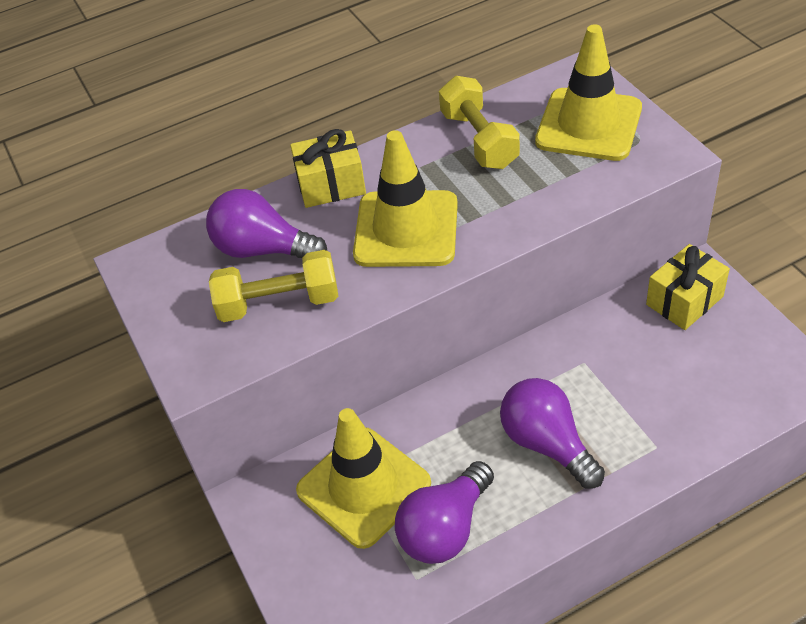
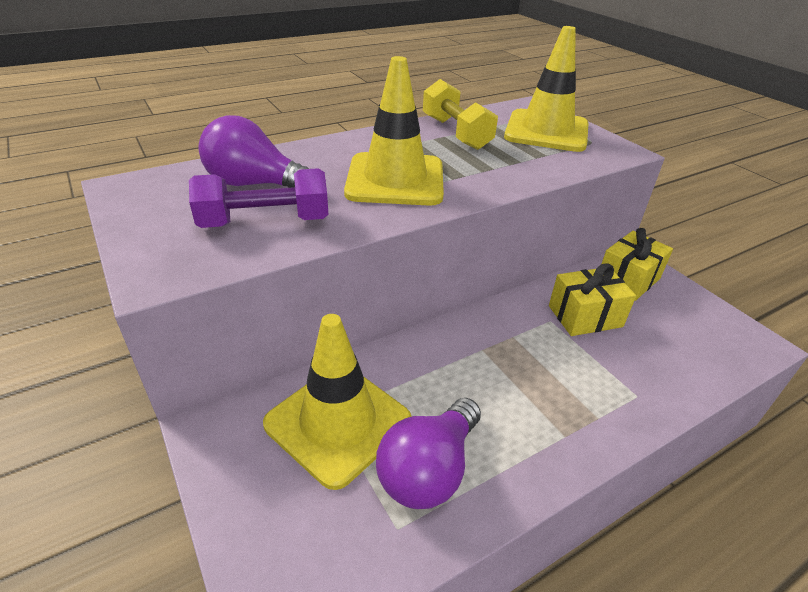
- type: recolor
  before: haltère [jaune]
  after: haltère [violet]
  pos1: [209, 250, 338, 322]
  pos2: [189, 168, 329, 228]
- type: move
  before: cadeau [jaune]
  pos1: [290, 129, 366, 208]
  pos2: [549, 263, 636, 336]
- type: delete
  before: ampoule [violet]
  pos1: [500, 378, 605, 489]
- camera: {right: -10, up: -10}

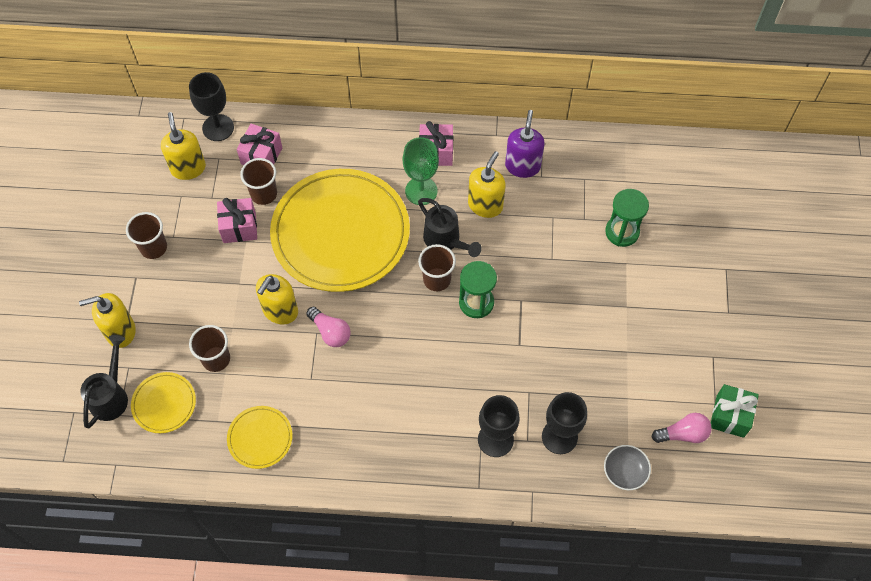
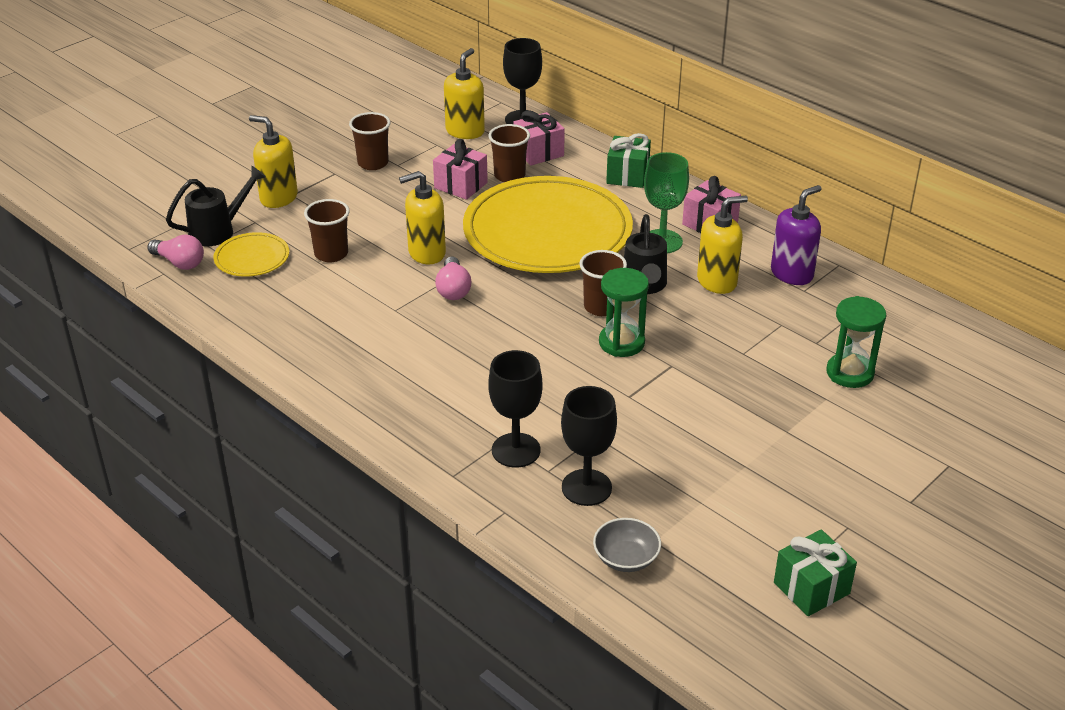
- type: delete
  before: assiette [jaune]
  pos1: [227, 406, 292, 469]
- type: move
  before: ampoule [rose]
  pos1: [651, 413, 712, 443]
  pos2: [147, 235, 204, 270]
- type: insert
  after: cadeau [vert]
  pos2: [606, 133, 651, 188]
- camera: {right: 40, up: -25}

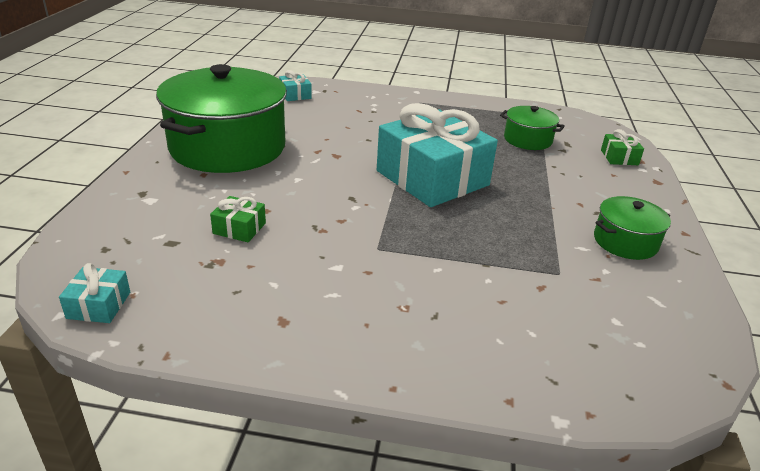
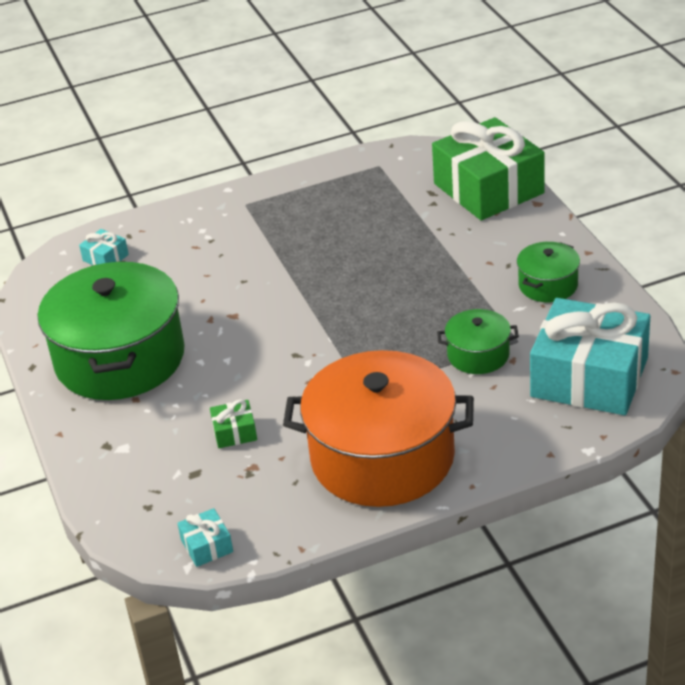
- type: move
  before: cadeau [turquoise]
  pos1: [377, 103, 498, 207]
  pos2: [530, 298, 650, 415]
- type: move
  before: marmite [vert]
  pos1: [500, 106, 565, 150]
  pos2: [437, 309, 519, 374]
- type: resize
  before: cadeau [vert]
  pos1: [601, 129, 644, 165]
  pos2: [432, 117, 545, 220]
  scale: 2.49
- type: insert
  after: marmite [orange]
  pos2: [283, 350, 474, 507]
- camera: {right: -25, up: 5}

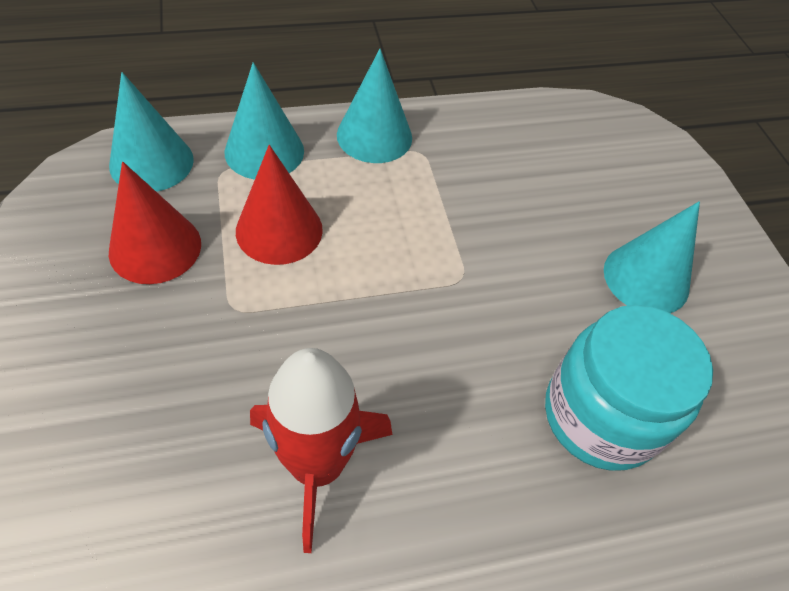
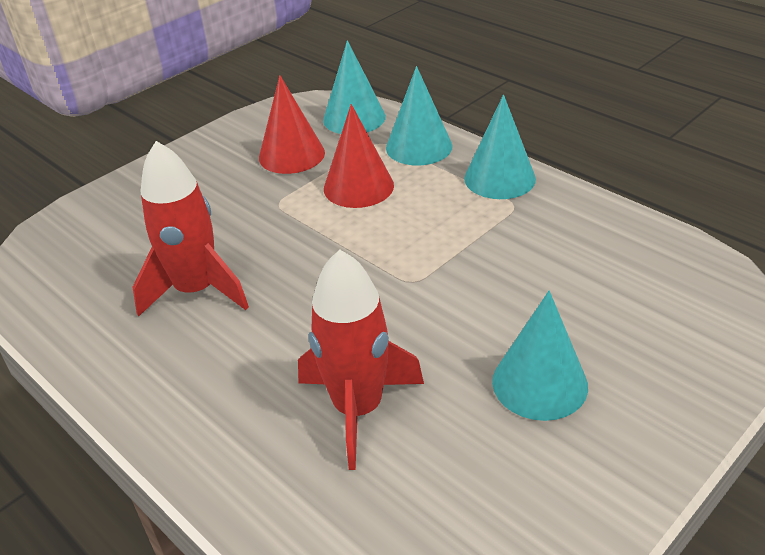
- type: replace
  before: bocal [turquoise]
  after: fusée [rouge]
  pos1: [545, 305, 713, 471]
  pos2: [298, 249, 424, 470]
- camera: {right: 65, up: -15}

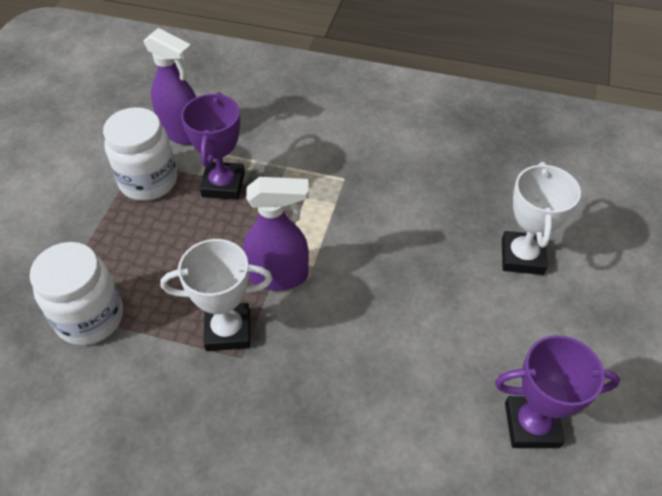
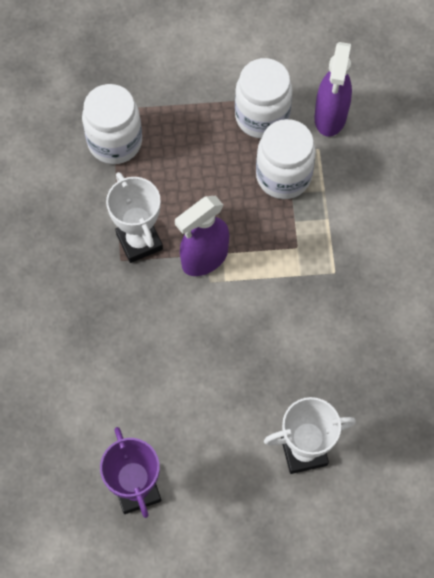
- type: replace
  before: trophée [violet]
  after: bocal [blanc]
  pos1: [181, 92, 245, 200]
  pos2: [256, 119, 316, 199]
- type: rotate
  before: vaporisateur [violet]
  pos1: [243, 177, 309, 291]
  pos2: [175, 196, 229, 276]
  turn: 75
- camera: {right: 70, up: 15}

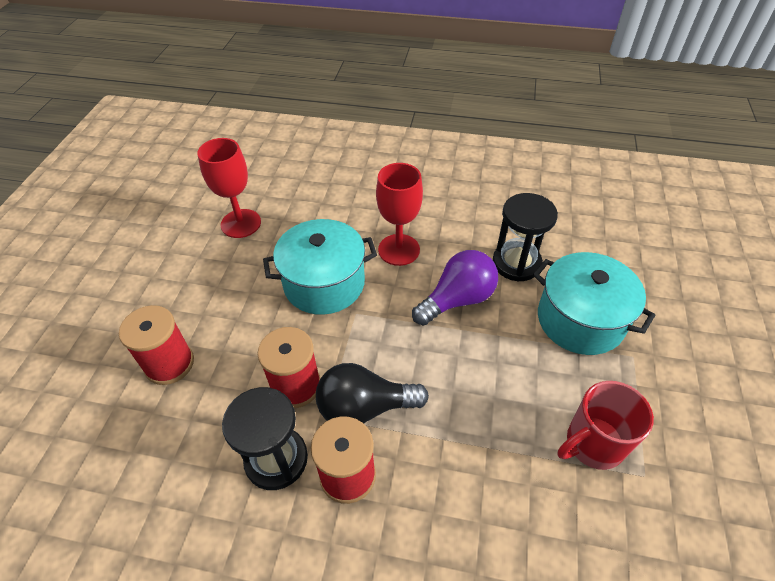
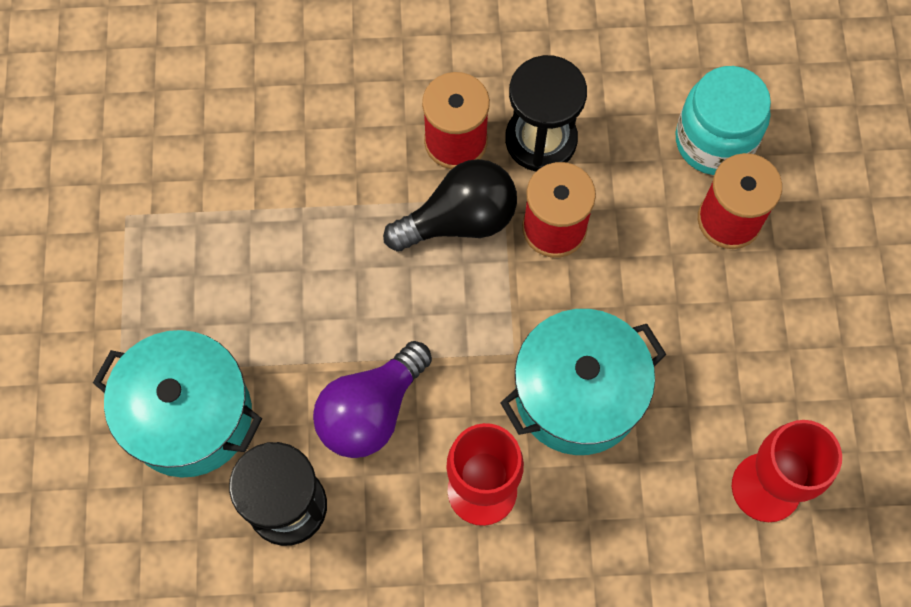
- type: delete
  before: tasse [rouge]
  pos1: [558, 381, 654, 470]
- type: insert
  after: bocal [turquoise]
  pos2: [676, 66, 771, 175]
- camera: {right: 165, up: 20}

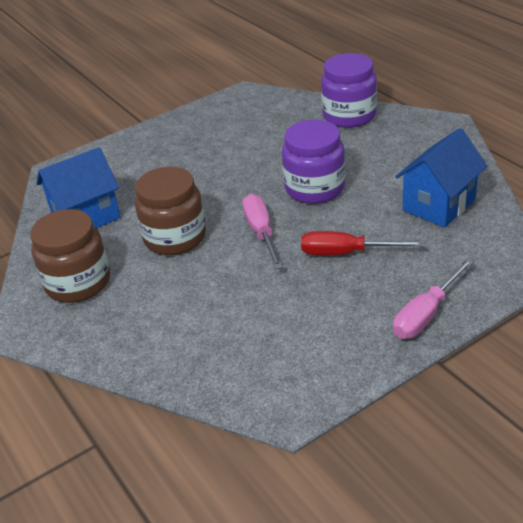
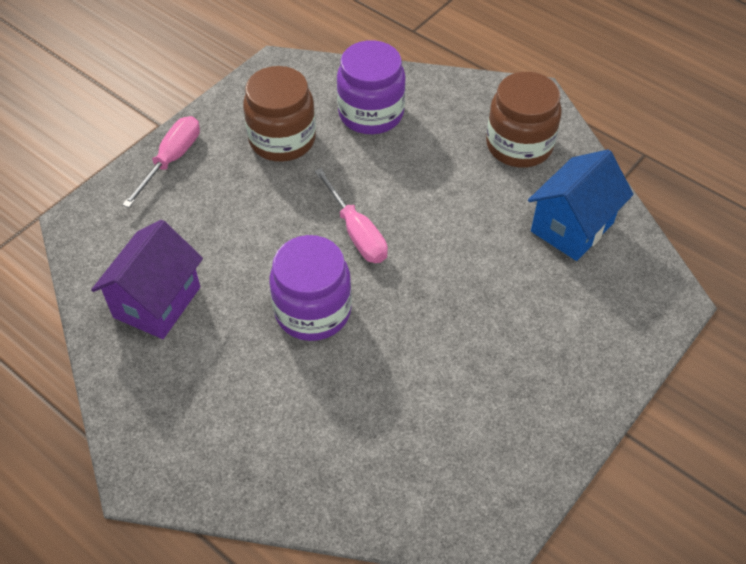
- type: move
  before: bocal [marron]
  pos1: [135, 167, 206, 255]
  pos2: [243, 66, 316, 162]
- type: delete
  before: tournevis [rouge]
  pos1: [301, 231, 425, 255]
- type: move
  before: bocal [violet]
  pos1: [321, 53, 377, 128]
  pos2: [337, 40, 406, 134]
- type: recolor
  before: maison [bleu]
  after: maison [violet]
  pos1: [395, 128, 487, 228]
  pos2: [91, 220, 203, 339]
- camera: {right: 160, up: 15}

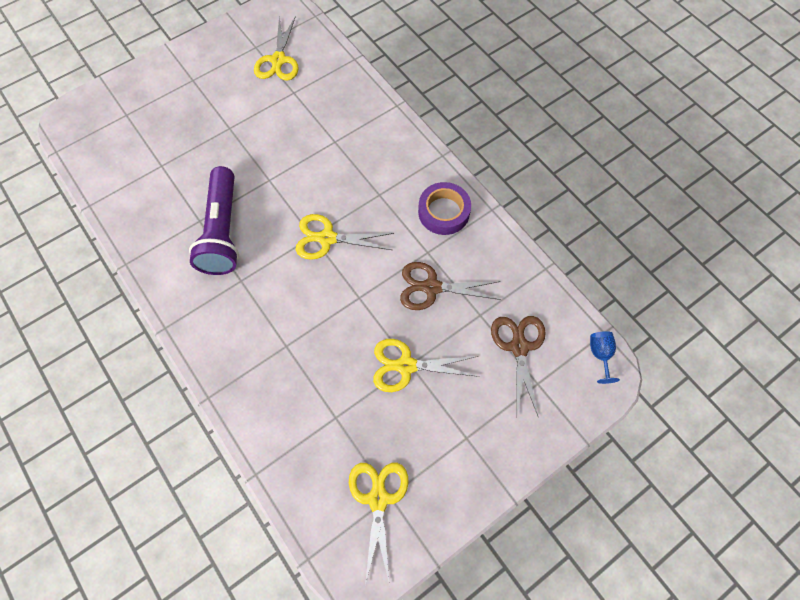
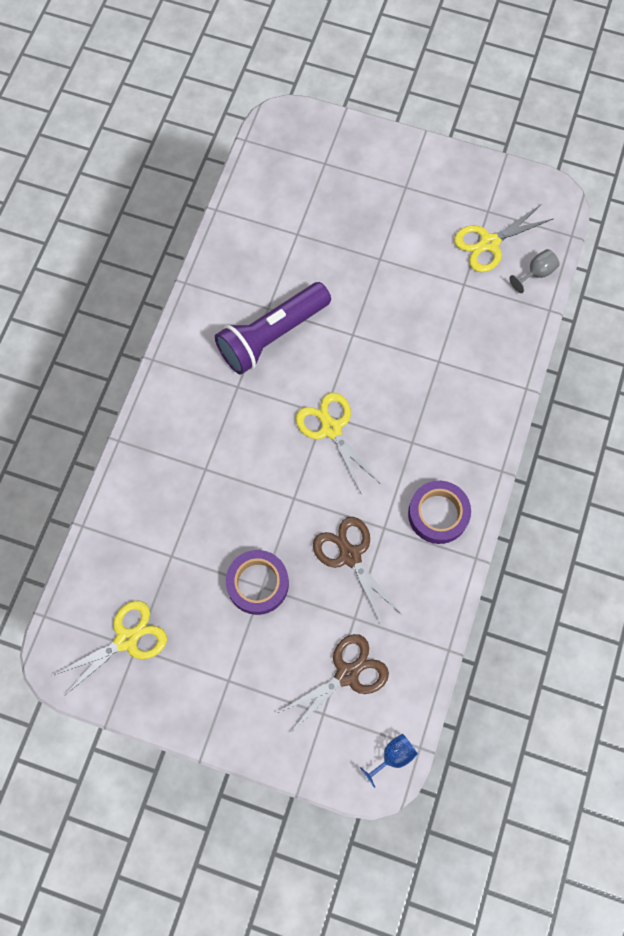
- type: replace
  before: ciseaux [jaune]
  after: ruban adhésif [violet]
  pos1: [373, 339, 479, 392]
  pos2: [226, 550, 289, 615]
- type: insert
  after: verre à pied [gris]
  pos2: [509, 249, 560, 293]
- camera: {right: 55, up: 5}

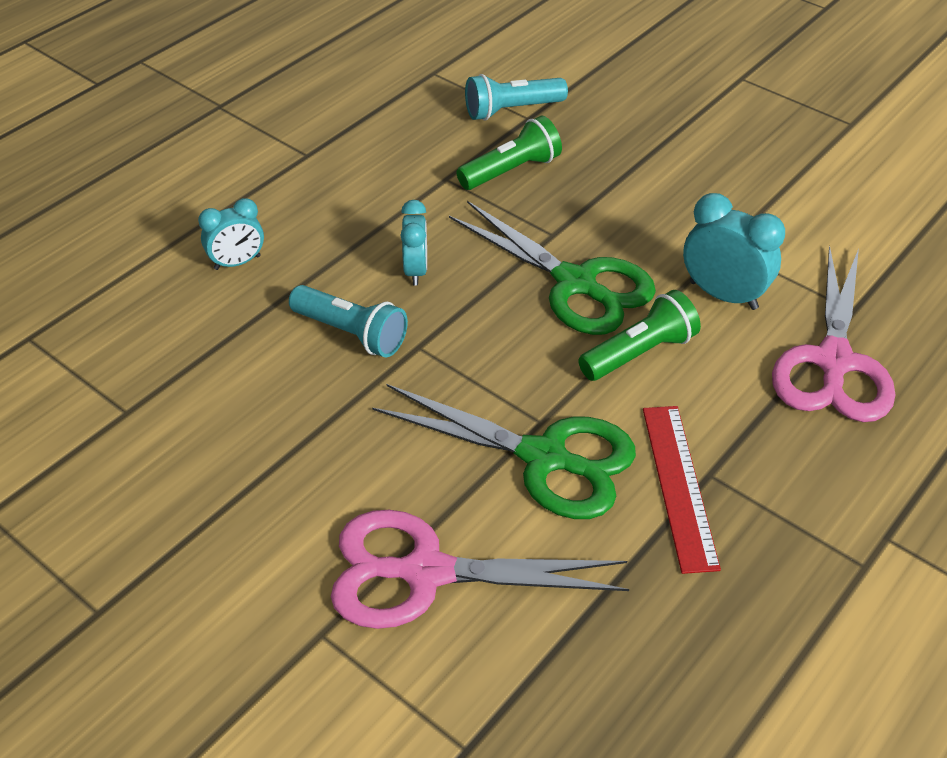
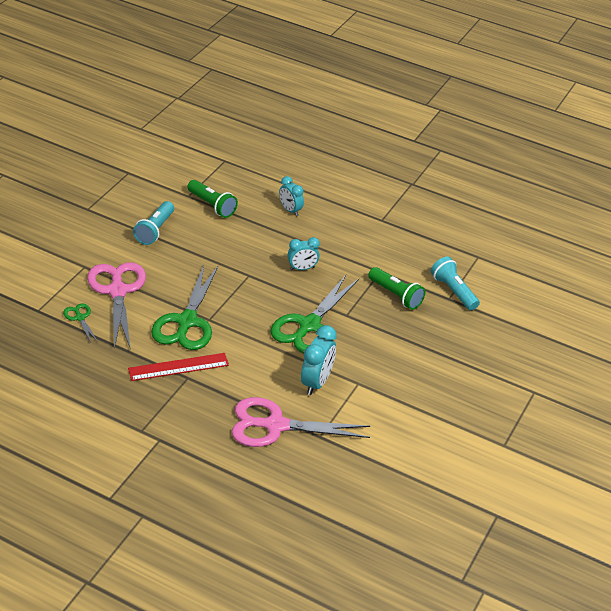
- type: move
  before: lampe de poche [turquoise]
  pos1: [289, 285, 408, 357]
  pos2: [133, 201, 174, 245]
- type: move
  before: lampe de poche [vert]
  pos1: [578, 290, 701, 381]
  pos2: [187, 180, 238, 218]
- type: insert
  after: ciseaux [vert]
  pos2: [63, 304, 98, 343]
- camera: {right: 75, up: -5}

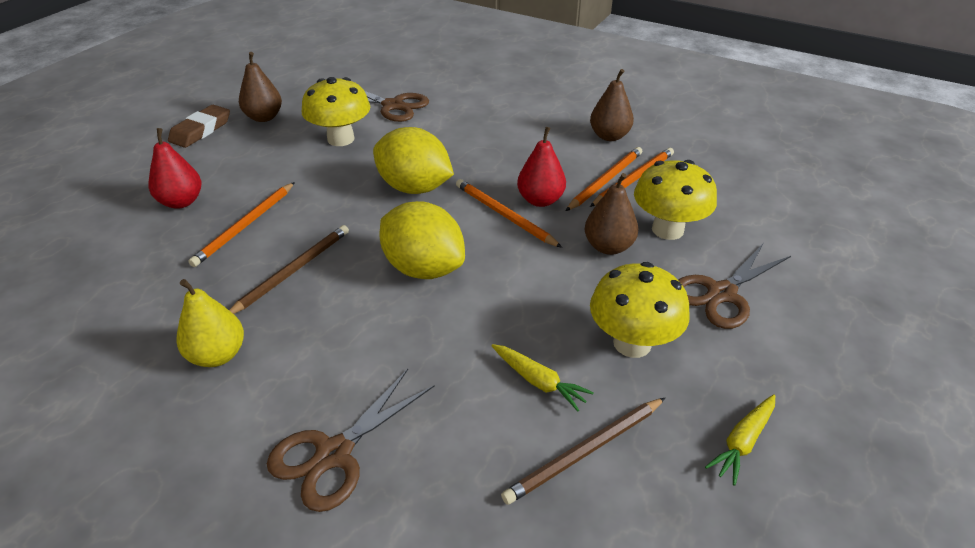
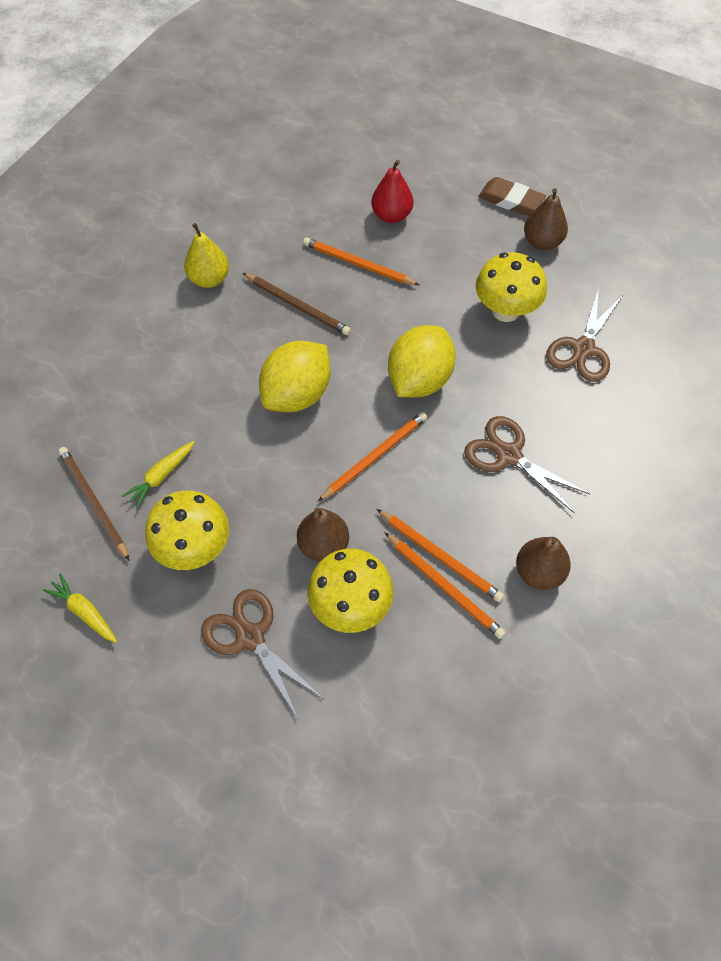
- type: move
  before: ciseaux [marron]
  pos1: [267, 369, 434, 512]
  pos2: [464, 416, 590, 514]
- type: delete
  before: poire [rouge]
  pos1: [517, 127, 566, 207]
- camera: {right: 90, up: 20}

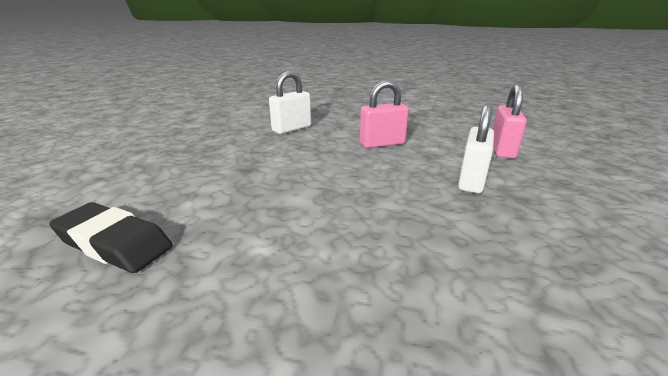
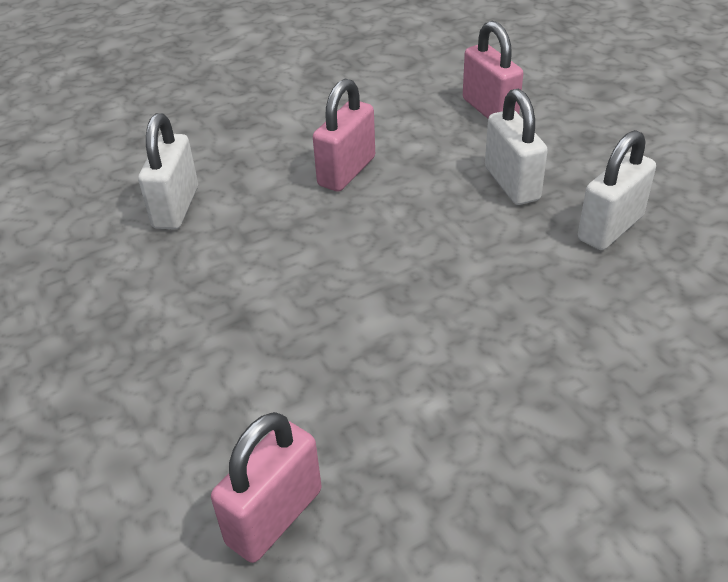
- type: replace
  before: gomme [noir]
  after: cadenas [rose]
  pos1: [49, 202, 172, 273]
  pos2: [211, 412, 322, 563]
- type: insert
  after: cadenas [blanc]
  pos2: [578, 130, 656, 250]
- camera: {right: -40, up: 15}

